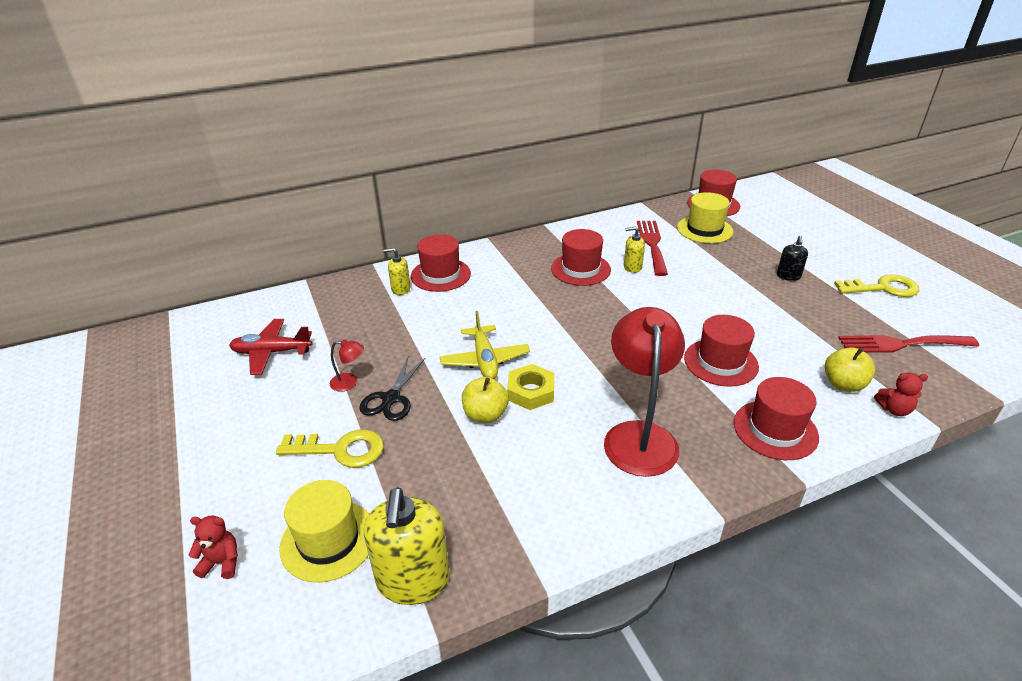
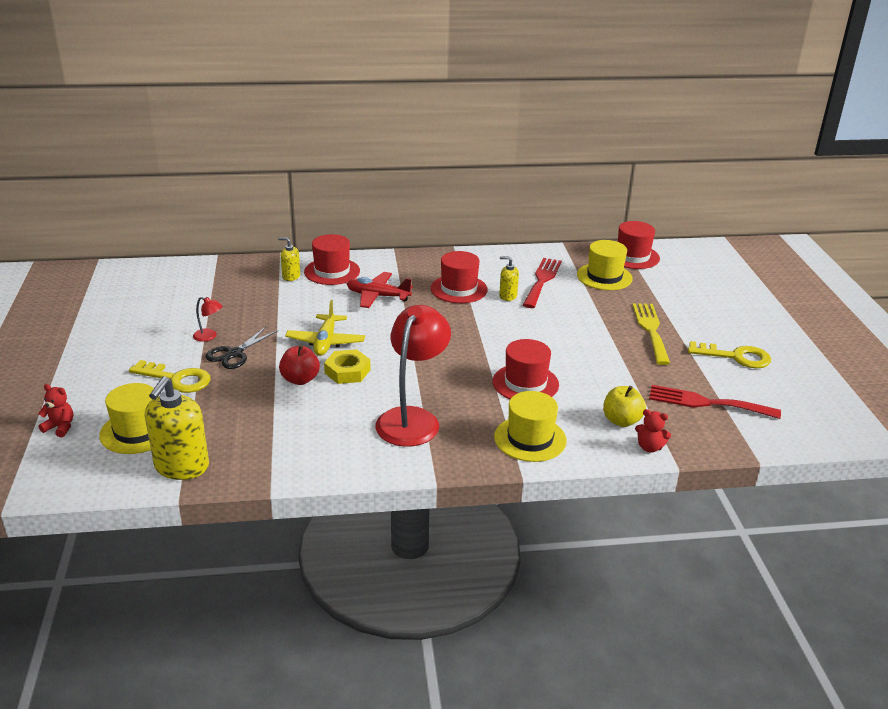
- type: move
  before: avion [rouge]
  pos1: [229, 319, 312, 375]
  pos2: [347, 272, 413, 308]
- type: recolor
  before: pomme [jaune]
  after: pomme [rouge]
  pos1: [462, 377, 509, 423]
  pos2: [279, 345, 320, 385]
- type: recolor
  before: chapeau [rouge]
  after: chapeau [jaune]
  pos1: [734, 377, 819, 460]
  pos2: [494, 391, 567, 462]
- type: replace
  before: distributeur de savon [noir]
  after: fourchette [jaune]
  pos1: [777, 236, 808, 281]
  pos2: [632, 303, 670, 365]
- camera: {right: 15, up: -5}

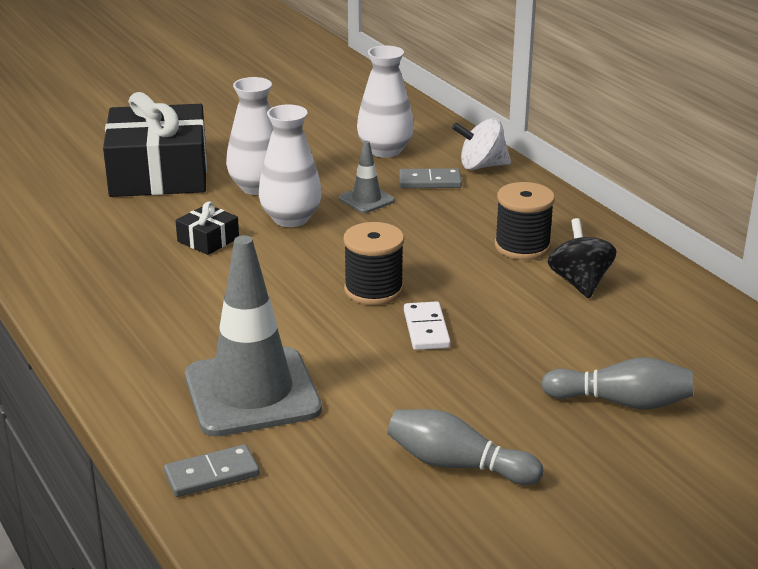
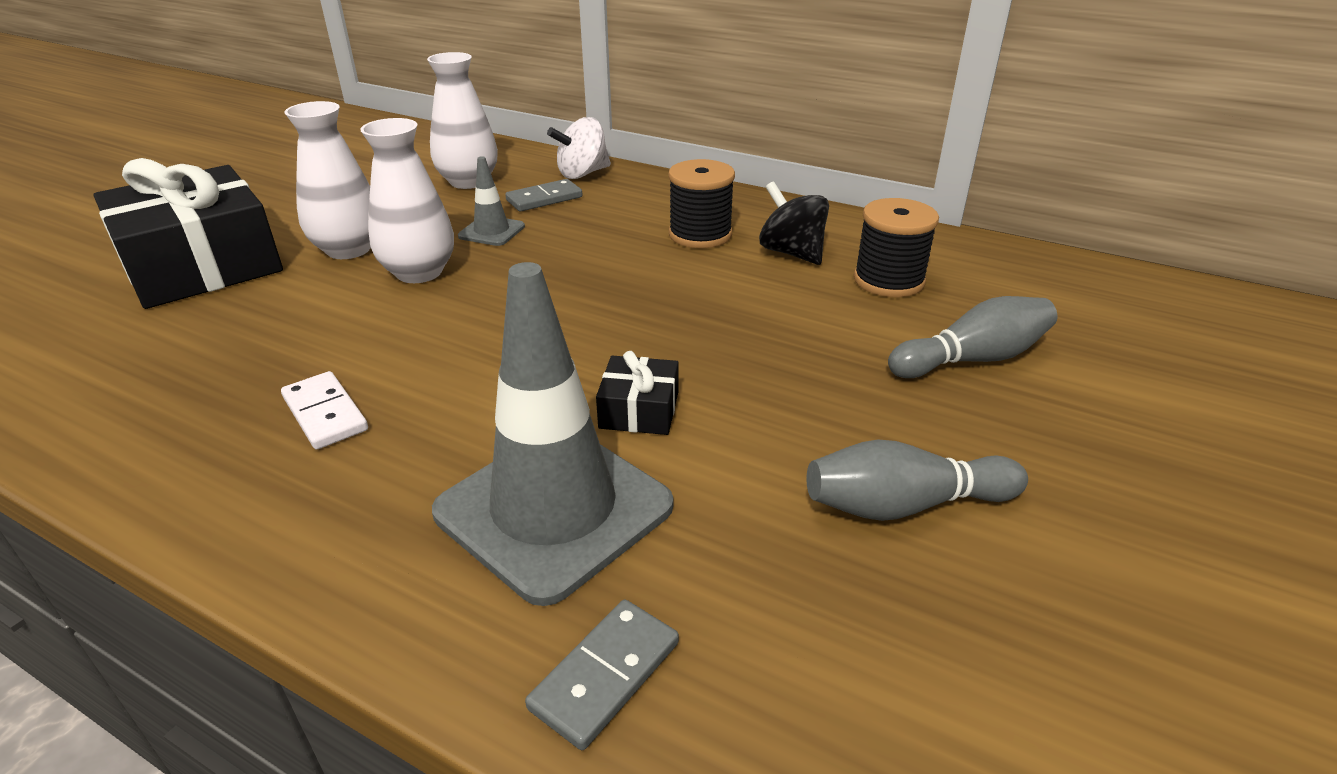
- type: move
  before: cadeau [noir]
  pos1: [176, 201, 239, 255]
  pos2: [596, 351, 679, 435]
- type: move
  before: bobine [noir]
  pos1: [343, 222, 404, 305]
  pos2: [854, 198, 939, 297]
- type: move
  before: domino [blanc]
  pos1: [404, 301, 451, 350]
  pos2: [281, 371, 368, 450]
- camera: {right: -30, up: 5}

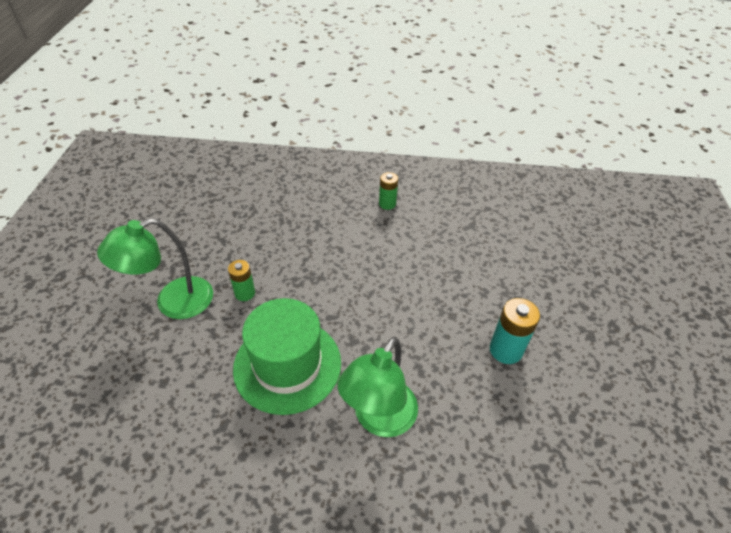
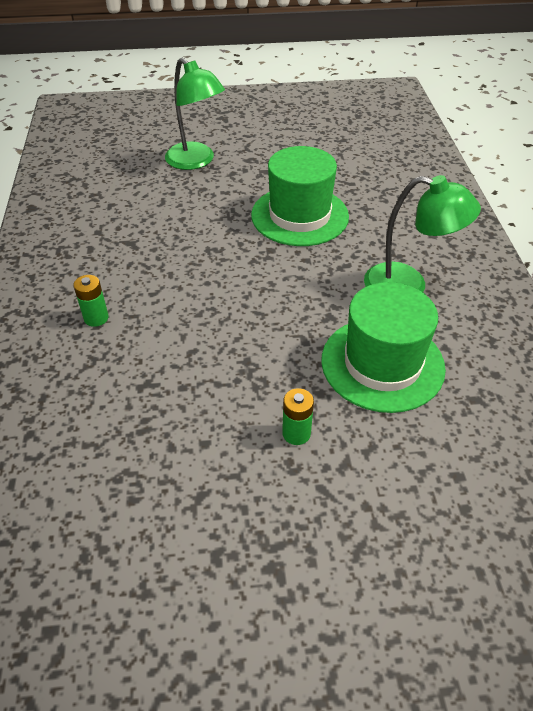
- type: move
  before: lampe [vert]
  pos1: [97, 218, 213, 319]
  pos2: [165, 58, 225, 170]
- type: replace
  before: pile [turquoise]
  after: chapeau [vert]
  pos1: [490, 298, 540, 364]
  pos2: [251, 146, 349, 246]
- camera: {right: -100, up: 0}

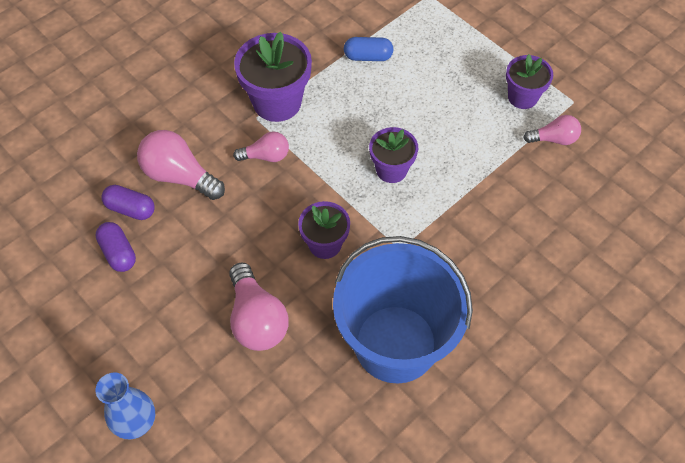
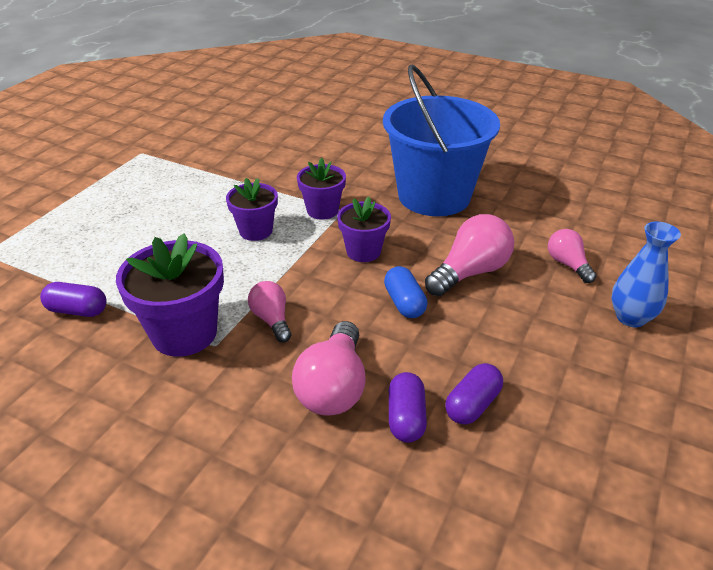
- type: move
  before: gélule [bleu]
  pos1: [344, 37, 394, 61]
  pos2: [384, 266, 427, 318]
- type: move
  before: pot de fleurs [violet]
  pos1: [506, 54, 553, 109]
  pos2: [297, 158, 346, 220]
- type: move
  before: ampoule [rose]
  pos1: [523, 115, 581, 145]
  pos2: [548, 229, 596, 283]
- type: insert
  after: gélule [violet]
  pos2: [40, 282, 106, 317]
- camera: {right: -110, up: -20}

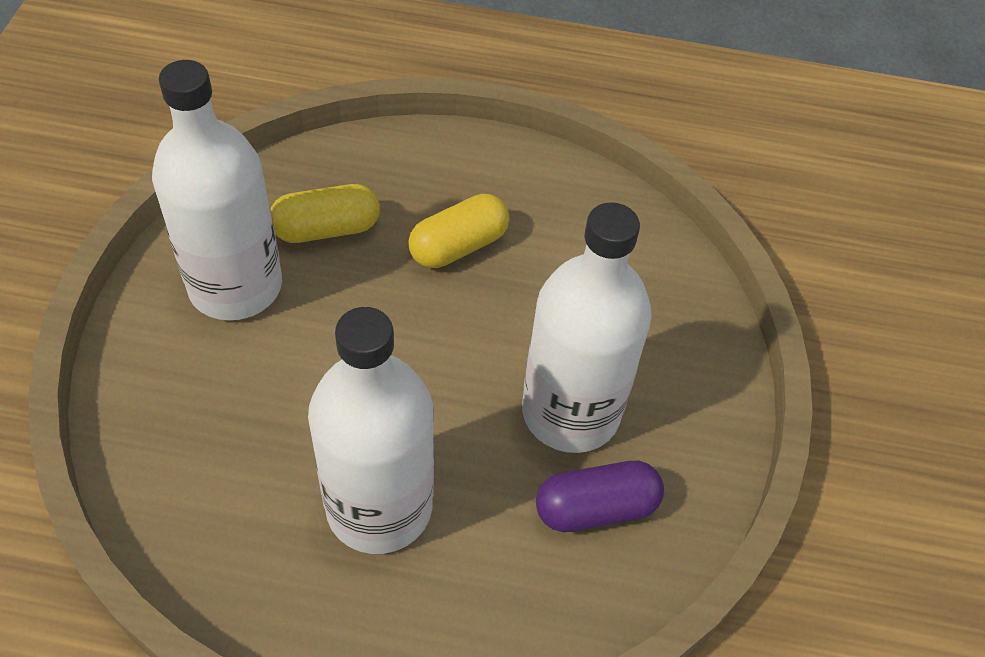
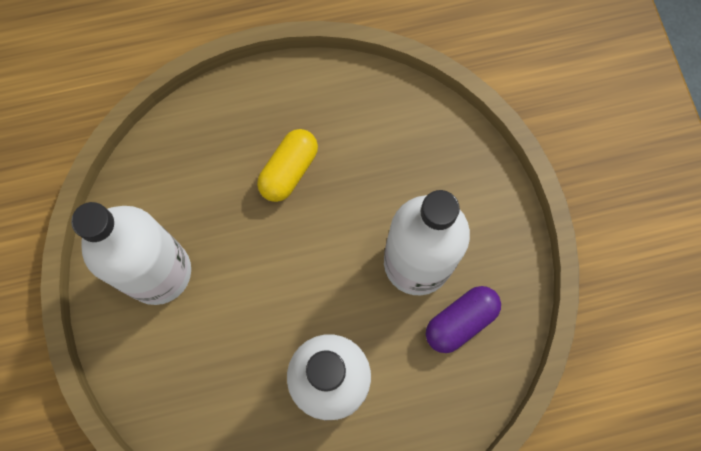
- type: delete
  before: gélule [jaune]
  pos1: [271, 184, 380, 243]
- camera: {right: -20, up: 20}

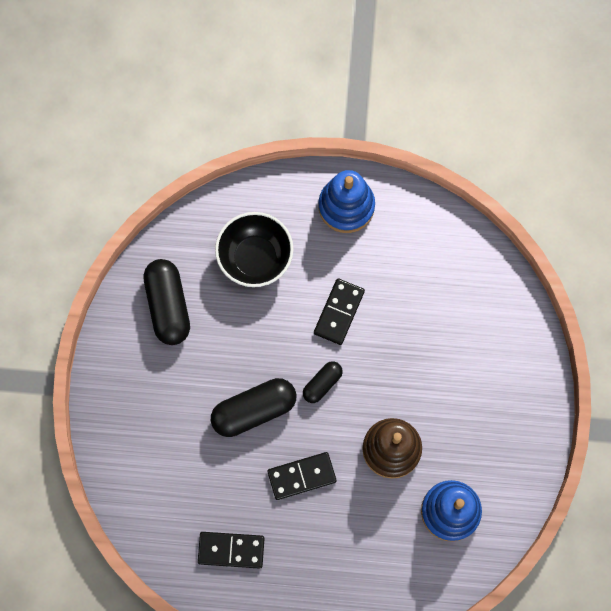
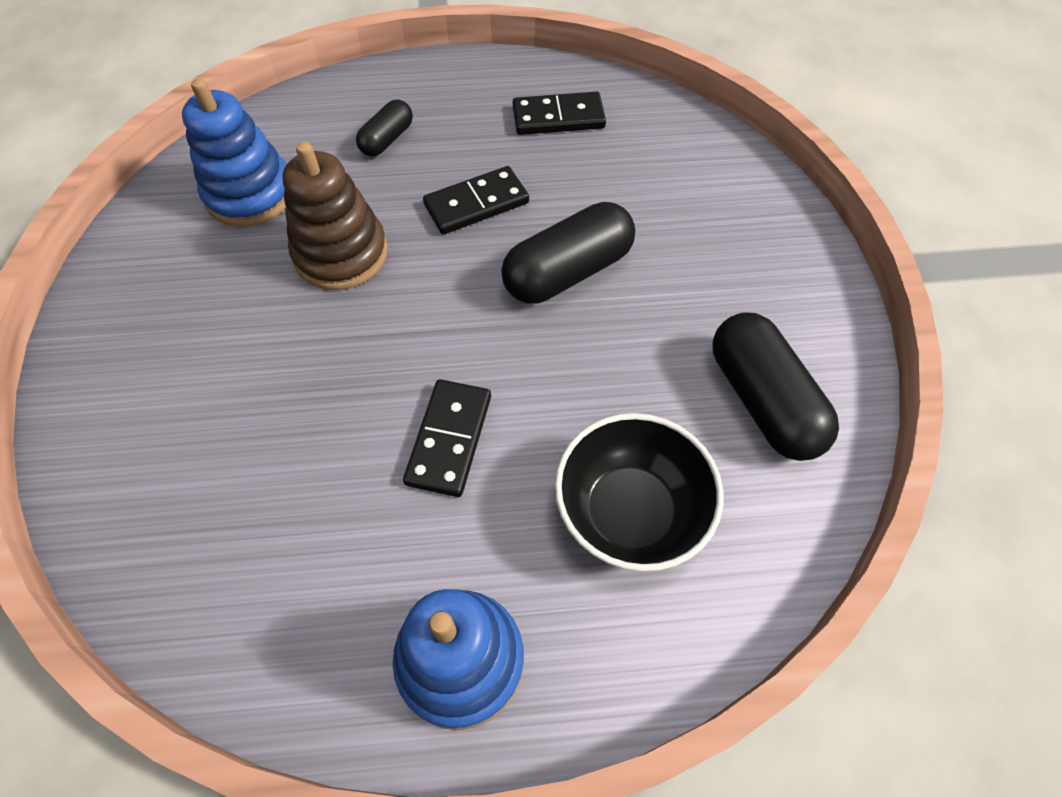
- type: move
  before: gélule [noir]
  pos1: [303, 361, 343, 403]
  pos2: [356, 100, 413, 156]
- camera: {right: 170, up: -15}

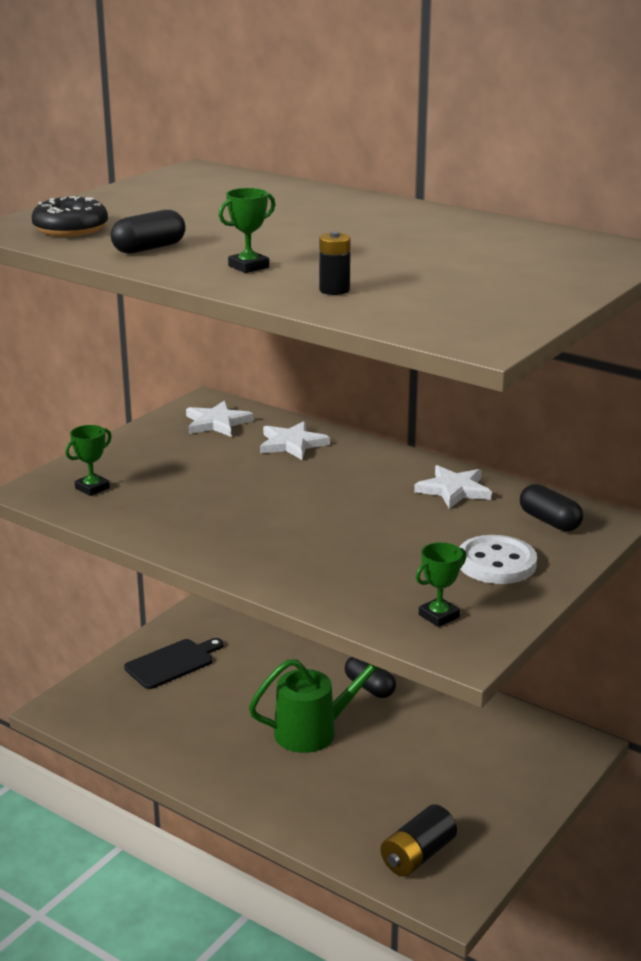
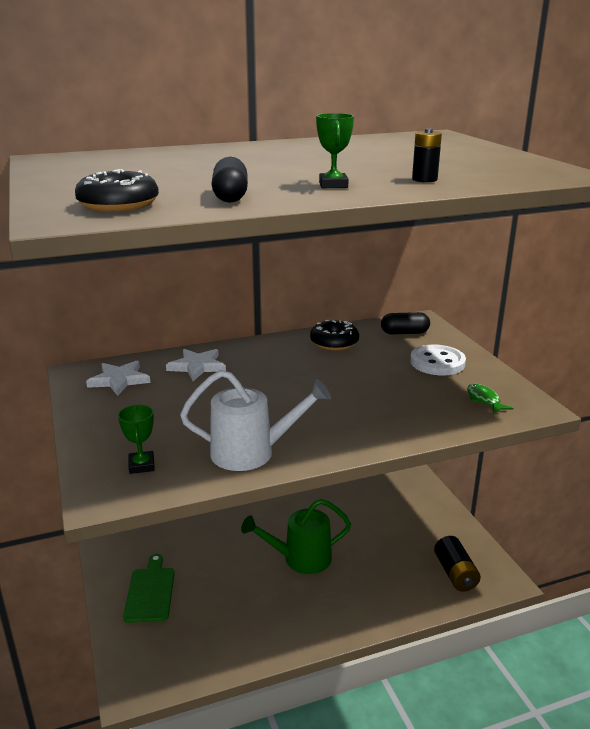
- type: recolor
  before: planche à découper [noir]
  after: planche à découper [vert]
  pos1: [124, 638, 224, 689]
  pos2: [123, 554, 175, 623]
- type: rotate
  before: arrosoir [vert]
  pos1: [249, 659, 381, 753]
  pos2: [241, 499, 351, 574]
  turn: -120
- type: delete
  before: gélule [noir]
  pos1: [345, 657, 396, 698]
- type: replace
  before: étoile [blanc]
  after: beignet [noir]
  pos1: [414, 465, 492, 509]
  pos2: [310, 320, 359, 351]
- type: replace
  before: trophée [vert]
  after: poisson [vert]
  pos1: [416, 542, 466, 627]
  pos2: [467, 384, 513, 413]
- type: insert
  after: arrosoir [blanc]
  pos2: [180, 370, 331, 471]
- camera: {right: -55, up: 0}

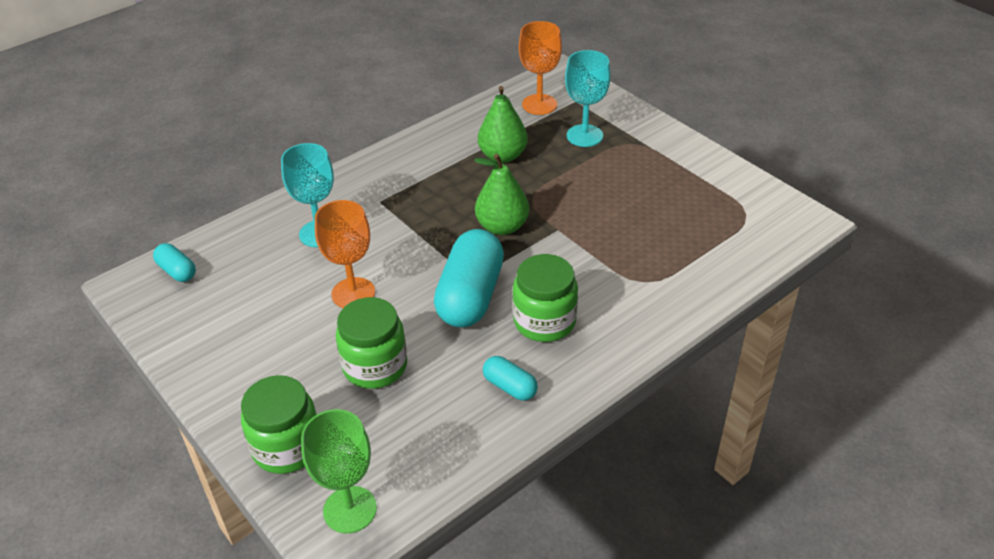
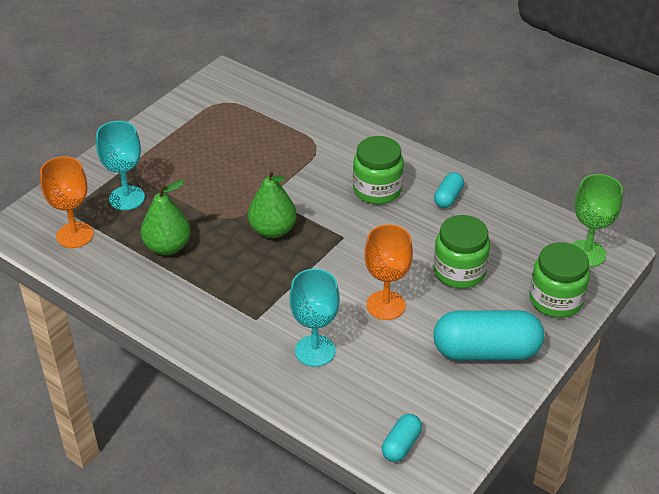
- type: move
  before: gélule [turquoise]
  pos1: [434, 229, 504, 327]
  pos2: [433, 310, 544, 361]
- camera: {right: -105, up: 0}

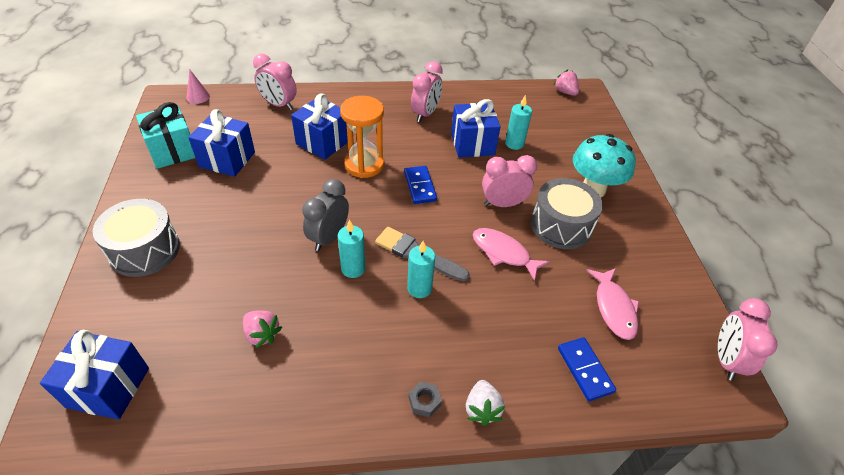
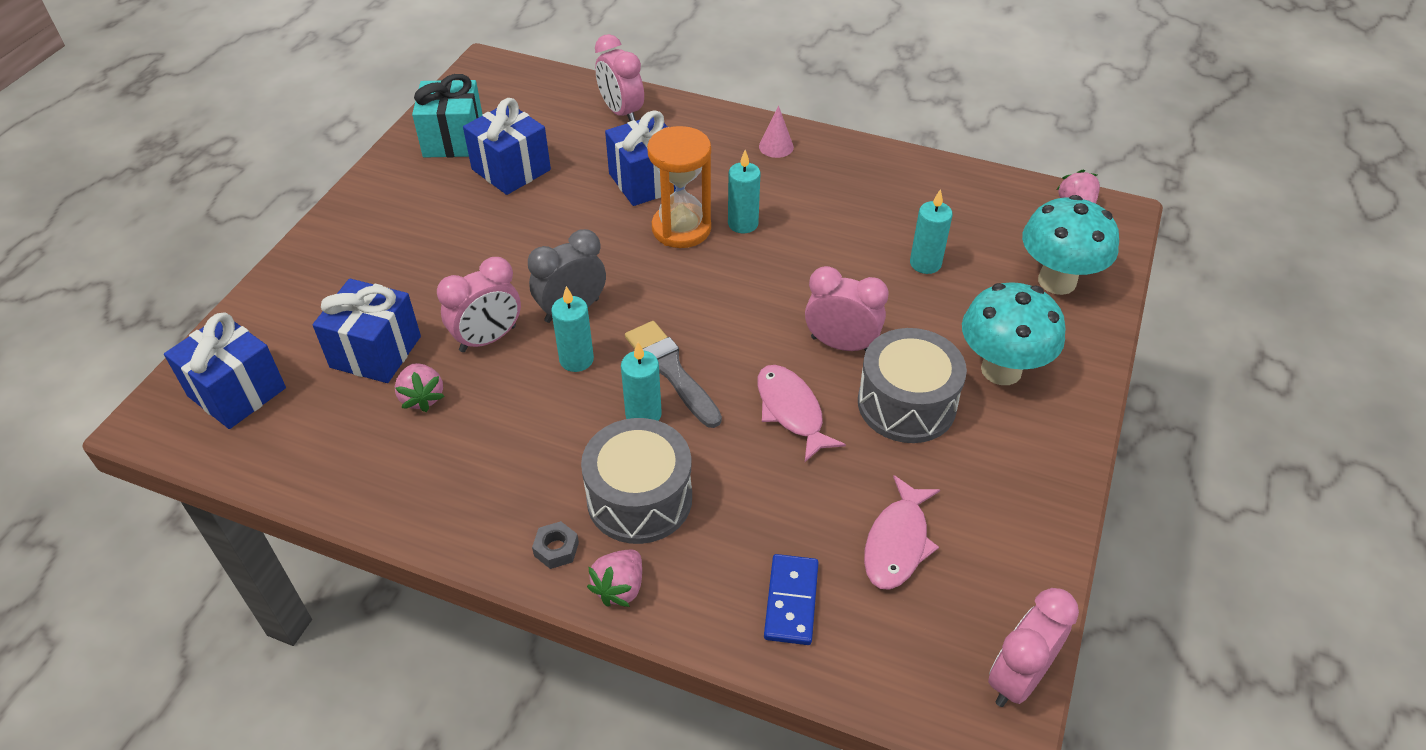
- type: move
  before: tambour [gris]
  pos1: [93, 199, 180, 277]
  pos2: [581, 418, 692, 544]
- type: move
  before: cône [rose]
  pos1: [187, 69, 210, 104]
  pos2: [759, 105, 794, 158]
- type: delete
  before: domino [bleu]
  pos1: [404, 166, 437, 204]
- type: move
  before: réveil [rose]
  pos1: [411, 61, 443, 122]
  pos2: [437, 257, 521, 352]
- type: move
  before: cadeau [bleu]
  pos1: [451, 99, 501, 158]
  pos2: [313, 279, 421, 383]
- type: recolor
  before: fraise [blanc]
  after: fraise [rose]
  pos1: [466, 380, 505, 426]
  pos2: [587, 550, 642, 607]
- type: insert
  after: bougie [turquoise]
  pos2: [728, 150, 761, 233]
- type: insert
  after: champignon [turquoise]
  pos2: [1022, 195, 1119, 295]
- camera: {right: 30, up: 0}

